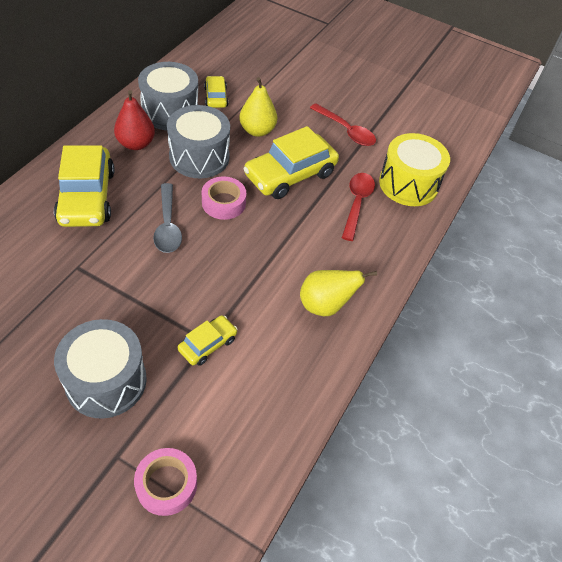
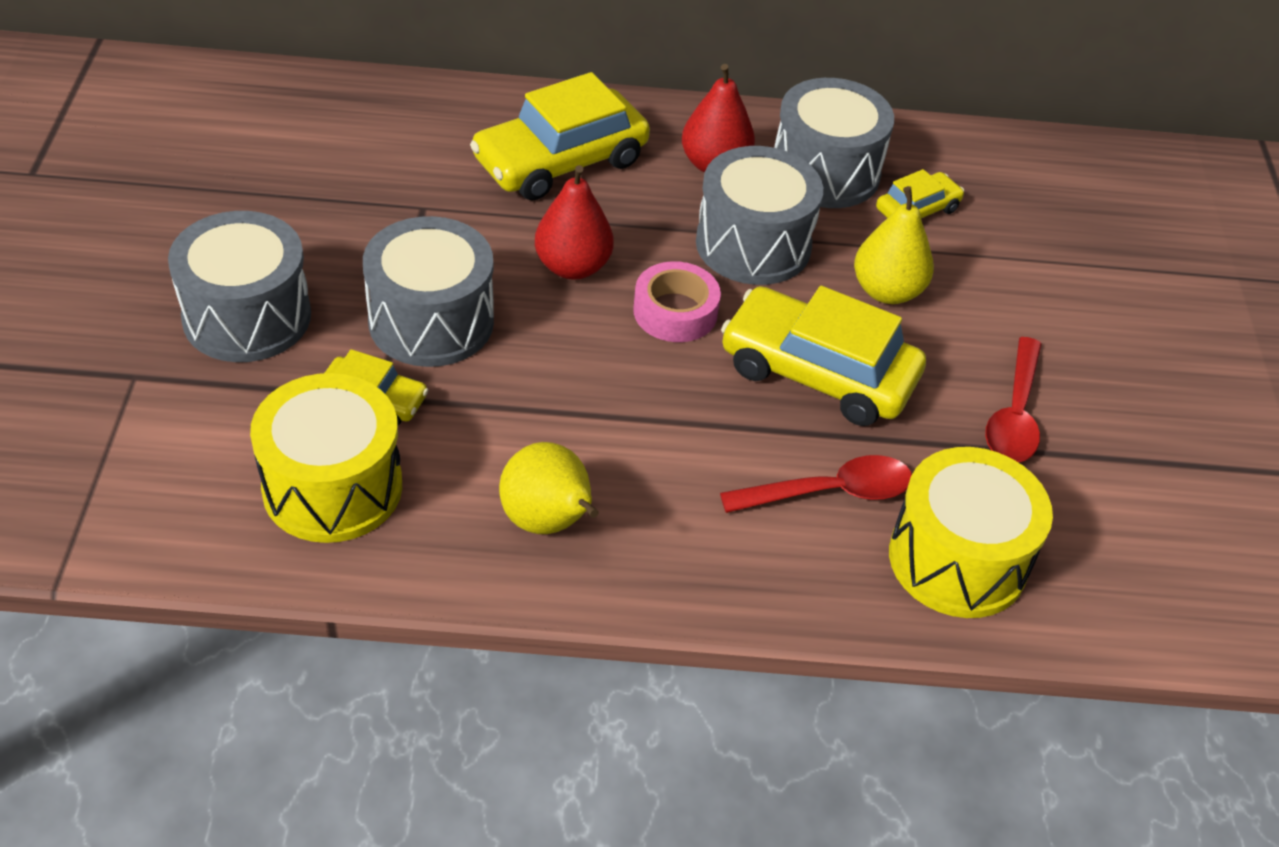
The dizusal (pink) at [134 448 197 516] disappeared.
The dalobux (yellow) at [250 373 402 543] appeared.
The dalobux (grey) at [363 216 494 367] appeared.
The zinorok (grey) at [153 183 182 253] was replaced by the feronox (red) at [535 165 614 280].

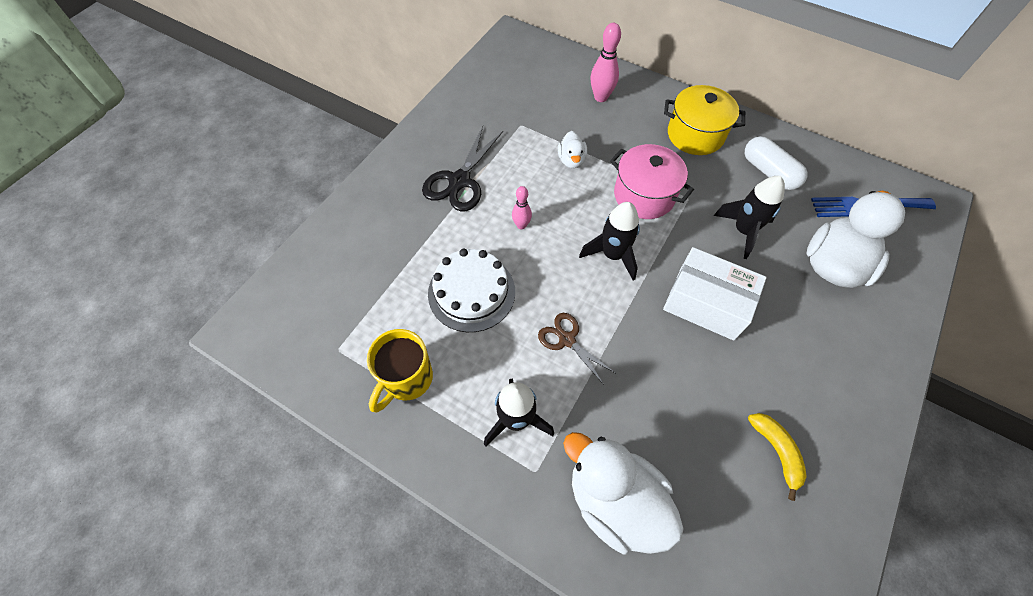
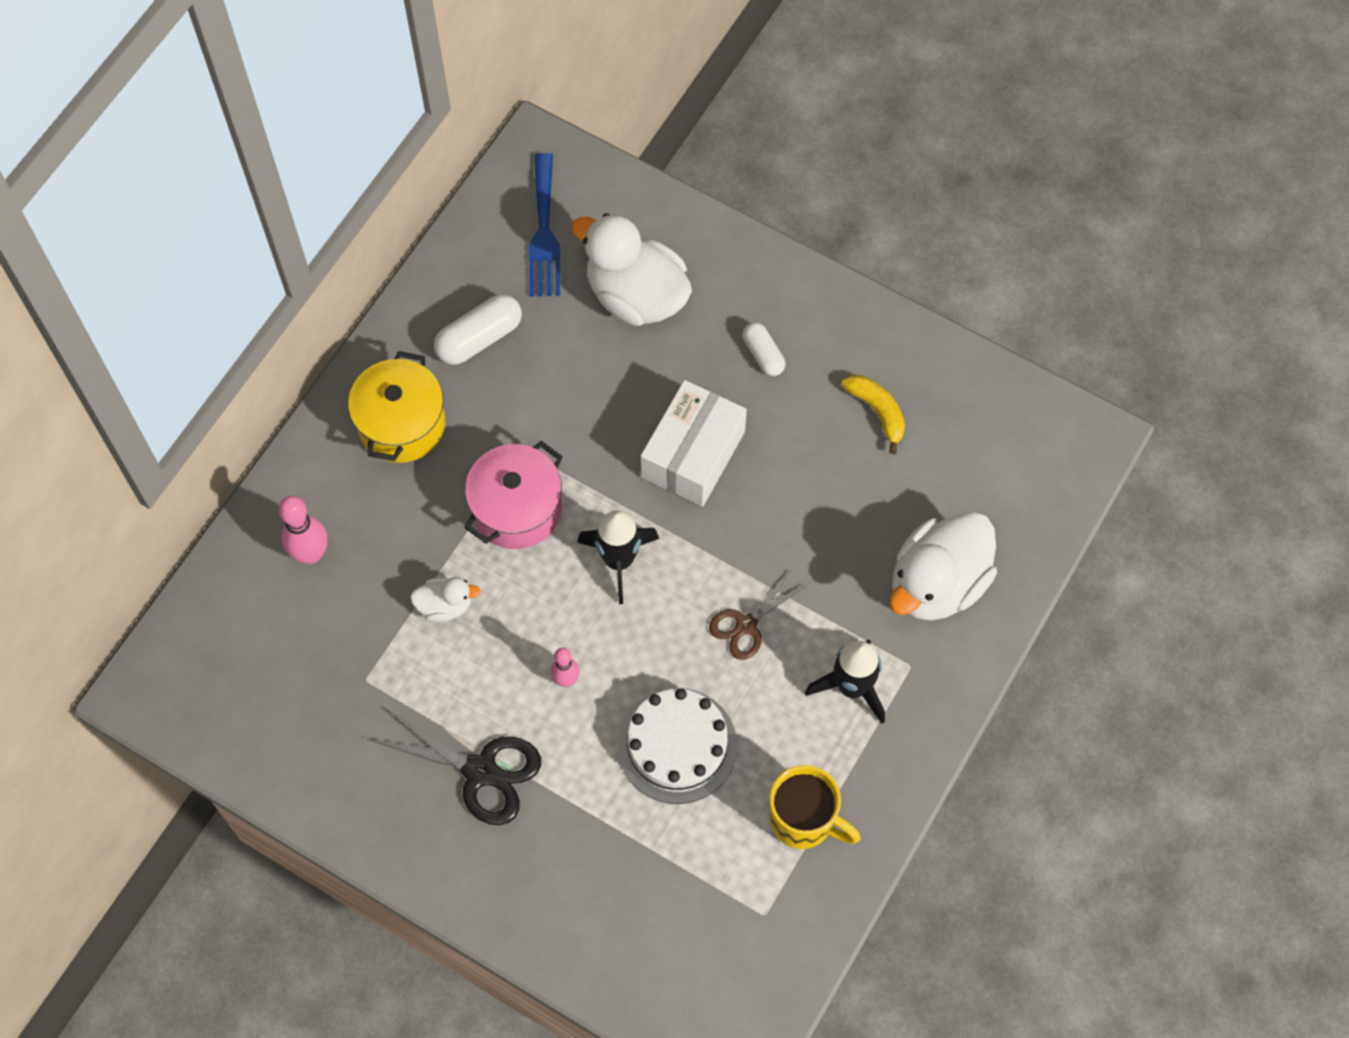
The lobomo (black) at [714 176 785 259] disappeared.
The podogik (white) at [743 322 785 376] appeared.
The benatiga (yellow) at [748 413 807 501] turned 75 degrees clockwise.

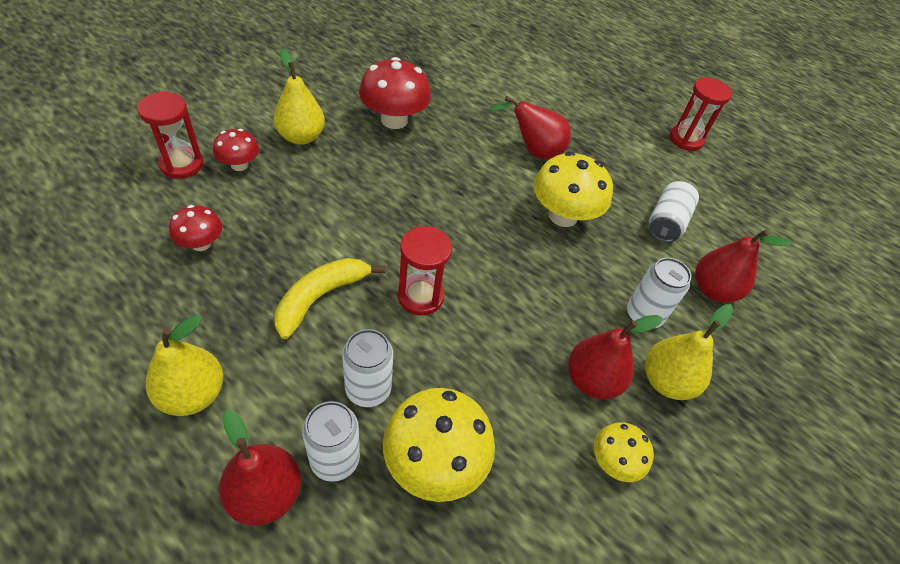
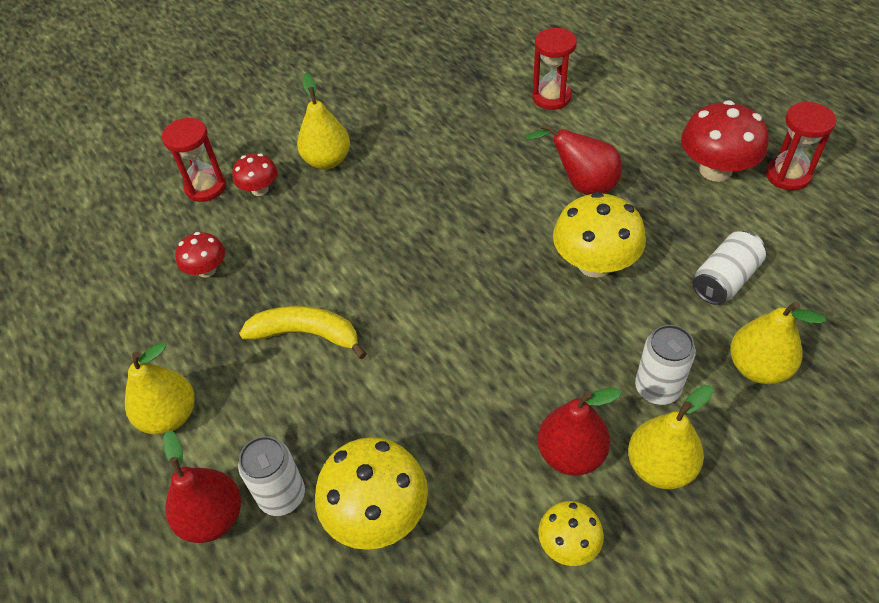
The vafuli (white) at [342 329 393 407] disappeared.
The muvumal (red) moved from [359 57 431 129] to [681 100 769 182].
The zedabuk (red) moved from [398 226 452 315] to [532 28 577 110].
The feronox (red) at [695 229 793 303] became the feronox (yellow) at [730 302 826 384].
The benatiga (yellow) at [275 258 385 339] turned 45 degrees clockwise.

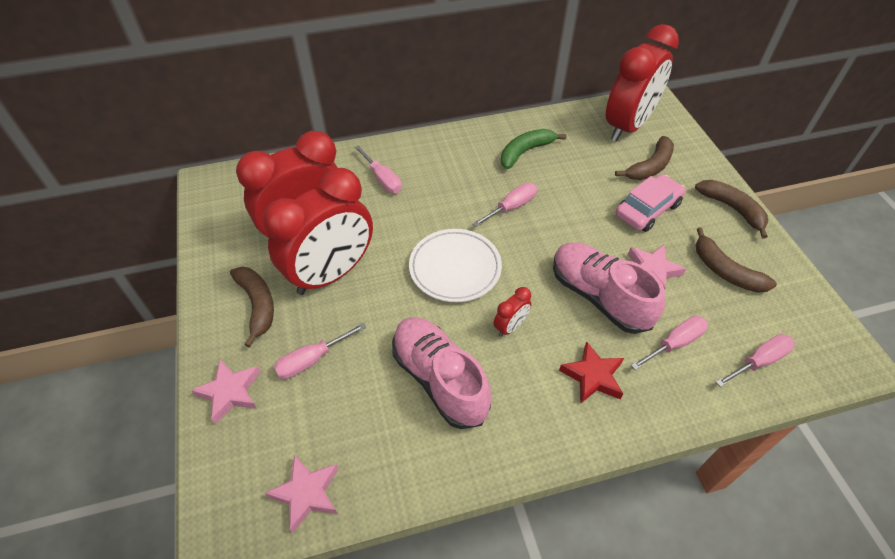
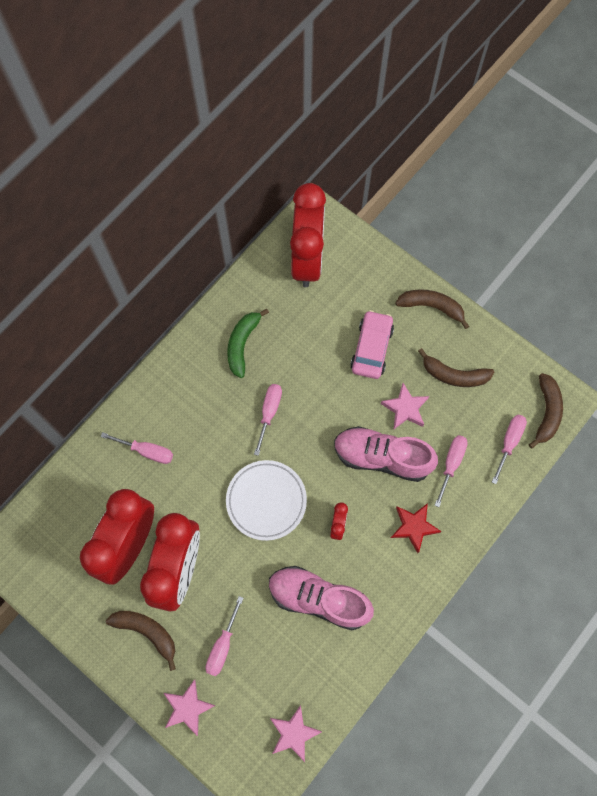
The benatiga (brown) moved from [615 136 674 180] to [529 373 563 449].

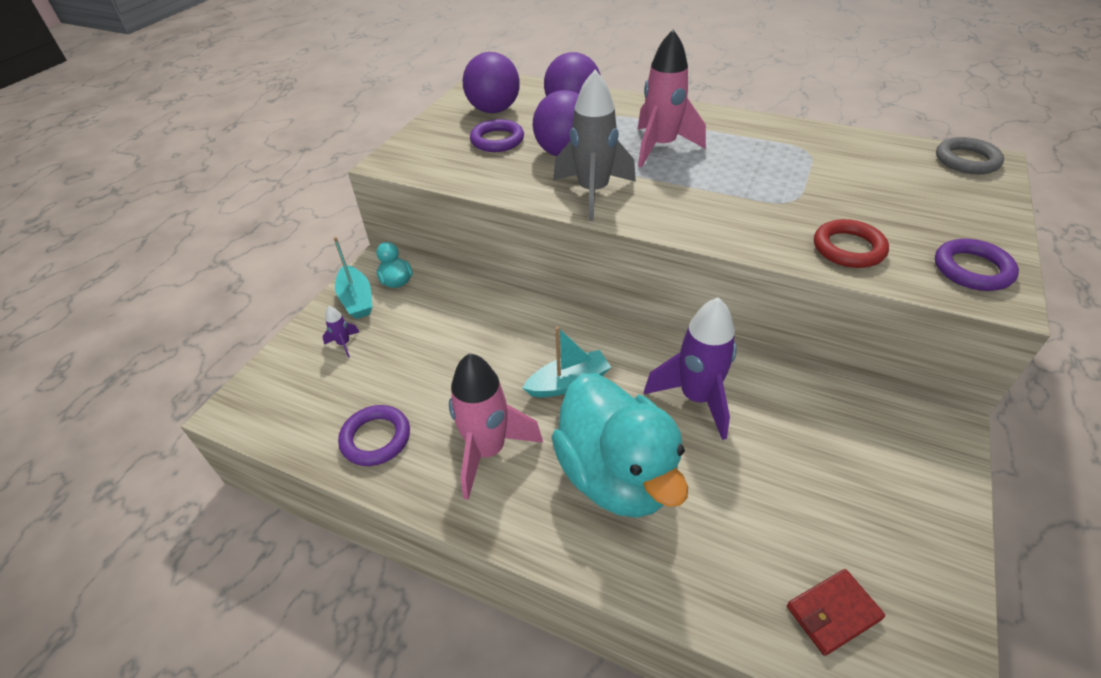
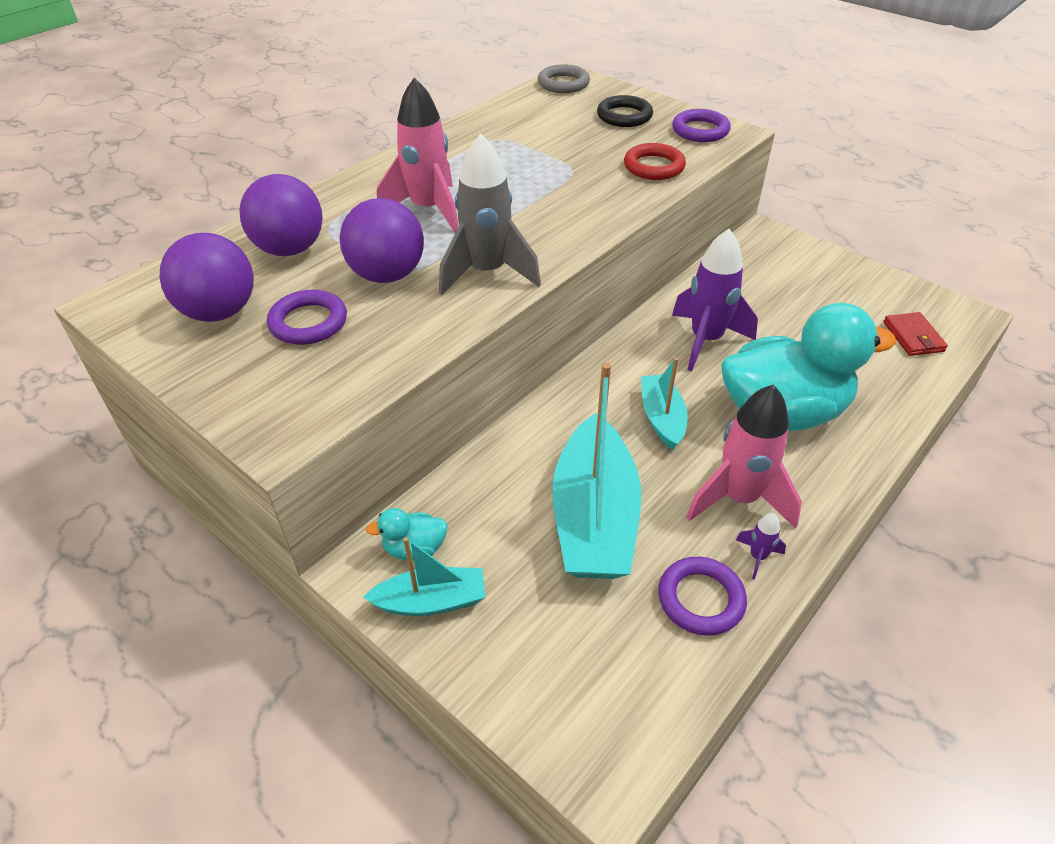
The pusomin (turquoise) at [552 362 641 579] appeared.
The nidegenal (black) at [597 95 653 127] appeared.
The lobomo (purple) moved from [323 306 359 358] to [736 513 786 580].

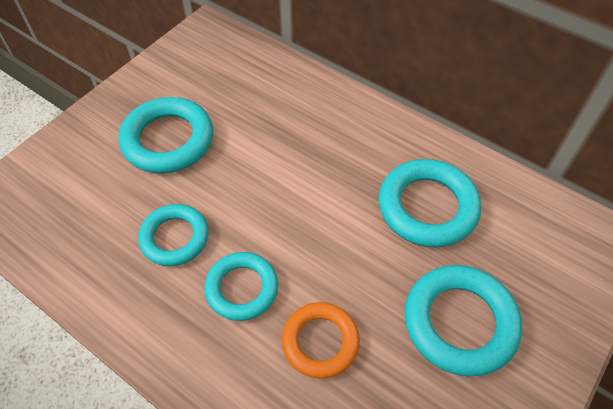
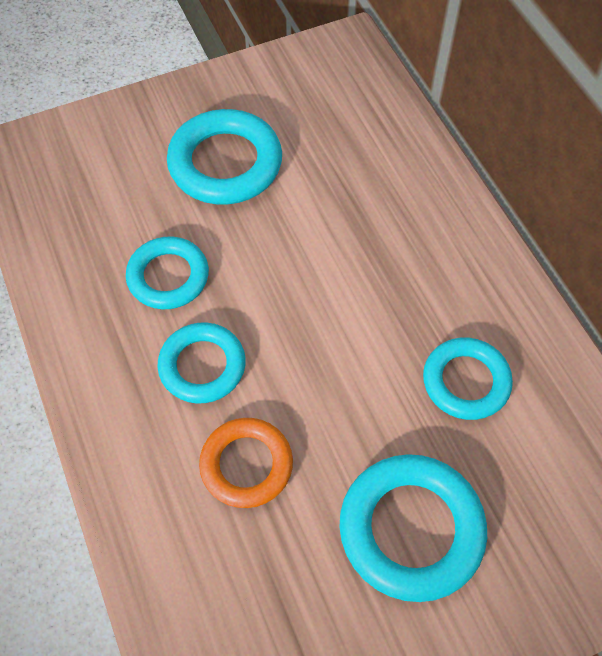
The nidegenal (turquoise) at [379 159 481 247] changed to 0.66 times the size.

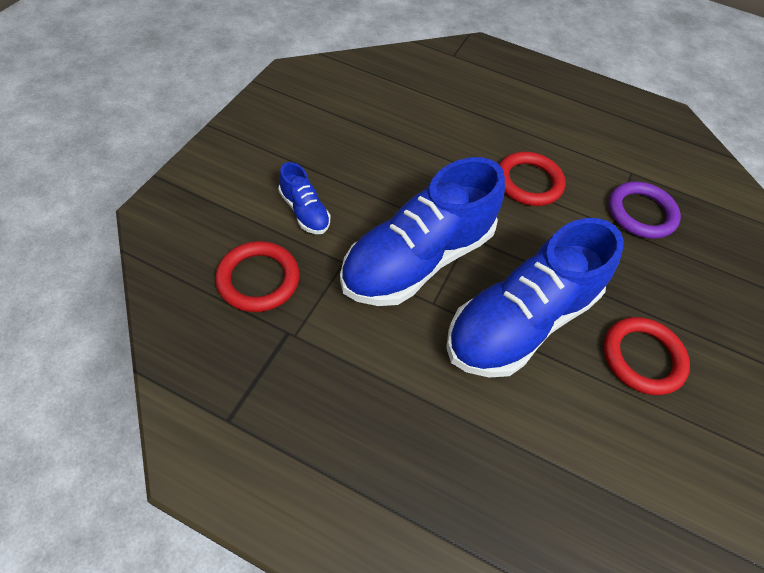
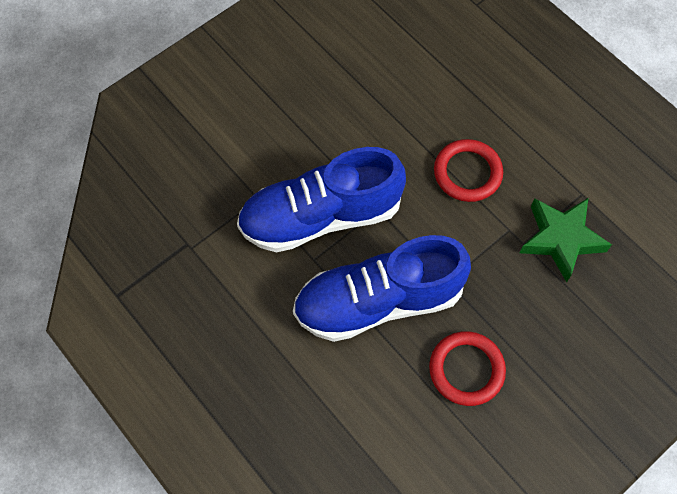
The nidegenal (red) at [215 241 300 312] disappeared.
The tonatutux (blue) at [278 162 330 234] disappeared.
The nidegenal (purple) at [609 182 681 239] was replaced by the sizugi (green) at [519 198 612 282].

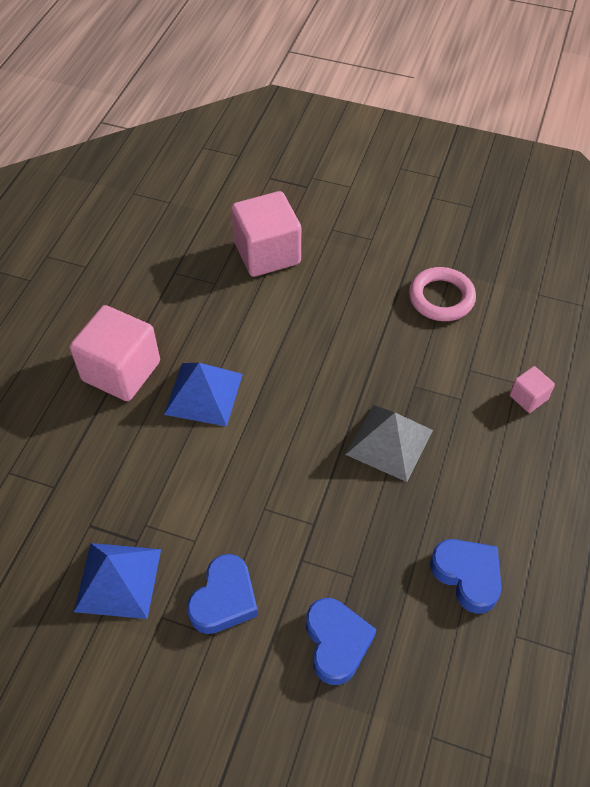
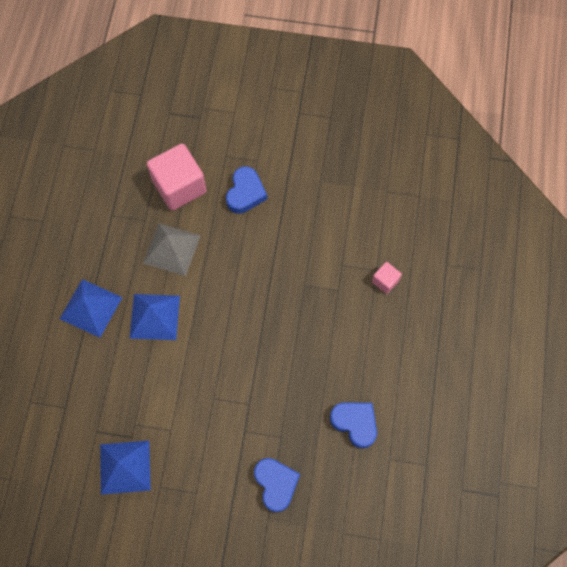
The nidegenal (pink) at [409 267 476 321] disappeared.
The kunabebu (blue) moved from [187 554 258 634] to [226 166 267 214].
The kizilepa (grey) moved from [345 405 433 482] to [143 223 200 276].
The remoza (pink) at [69 305 160 401] was replaced by the kizilepa (blue) at [60 279 122 338].

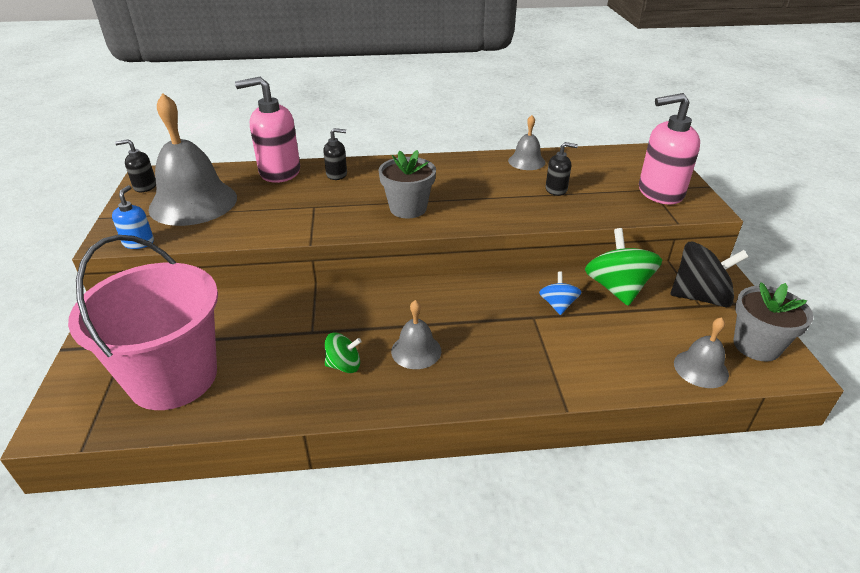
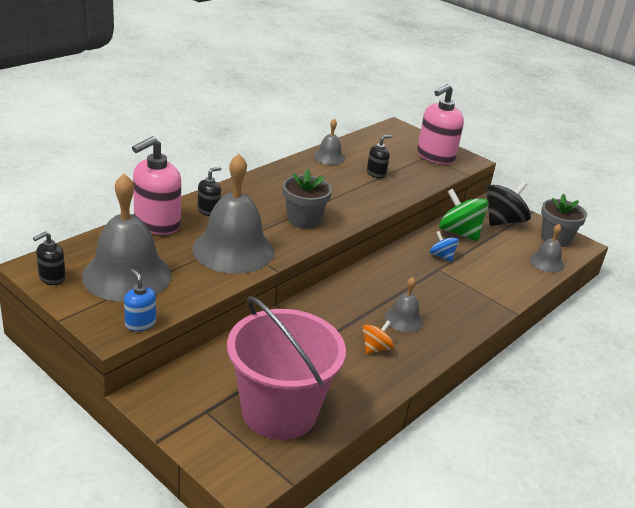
The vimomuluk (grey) at [192 154 274 274] appeared.
The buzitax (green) at [325 333 362 373] became the buzitax (orange) at [362 320 394 354].

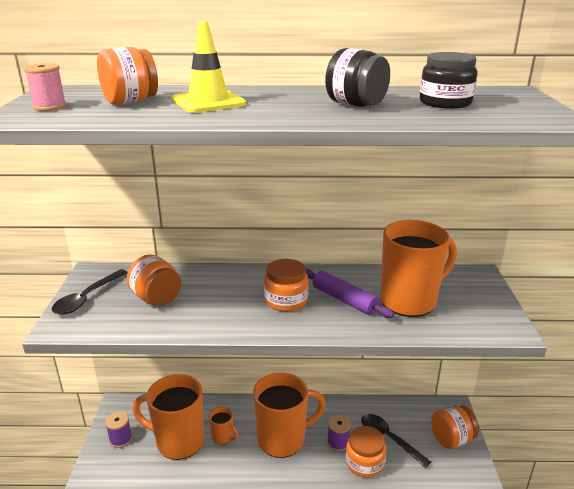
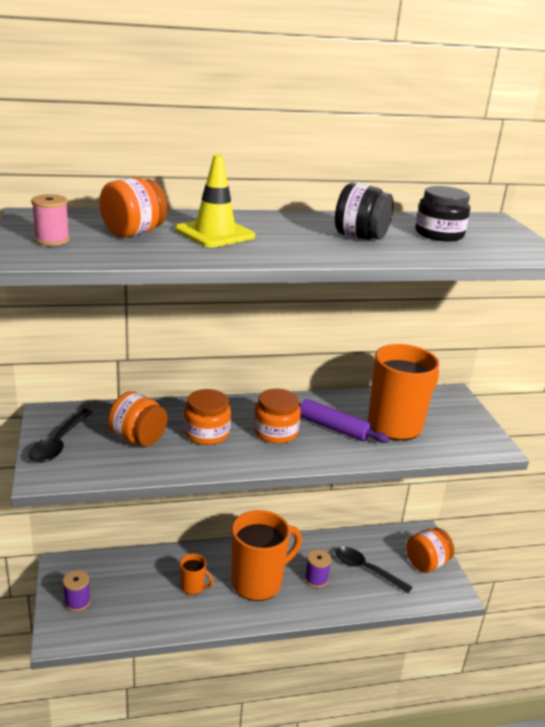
The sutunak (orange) at [133 374 204 460] disappeared.
The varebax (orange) moved from [346 426 386 478] to [184 389 231 445].

